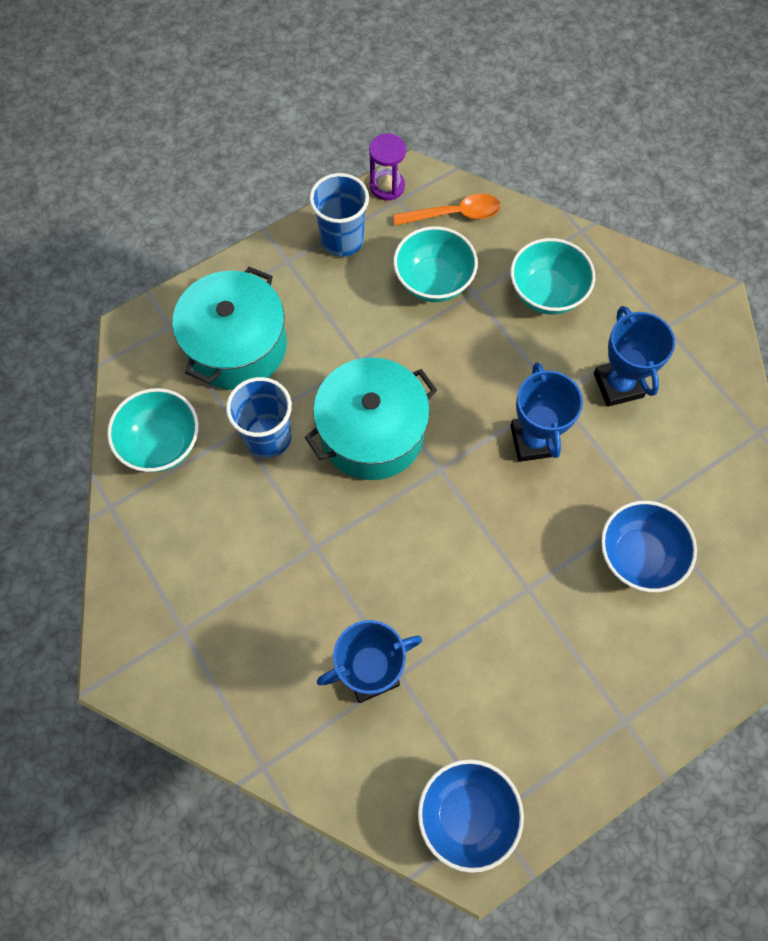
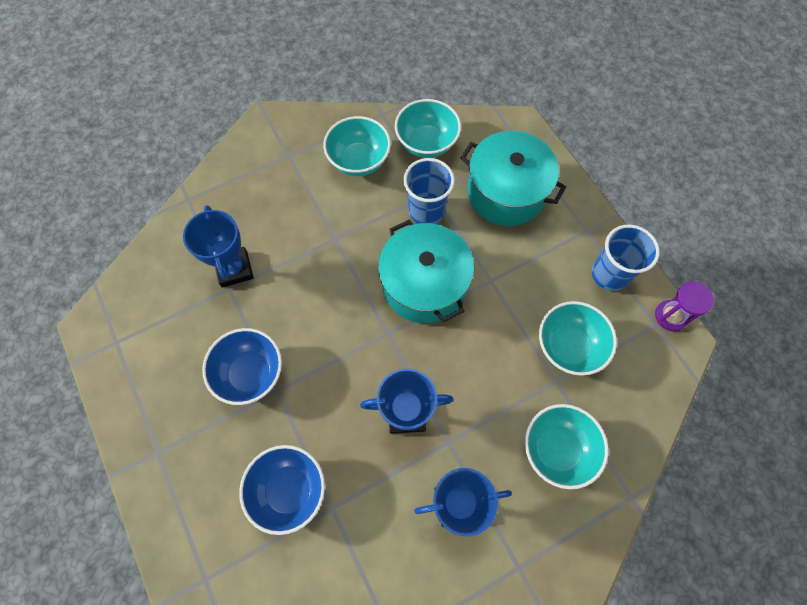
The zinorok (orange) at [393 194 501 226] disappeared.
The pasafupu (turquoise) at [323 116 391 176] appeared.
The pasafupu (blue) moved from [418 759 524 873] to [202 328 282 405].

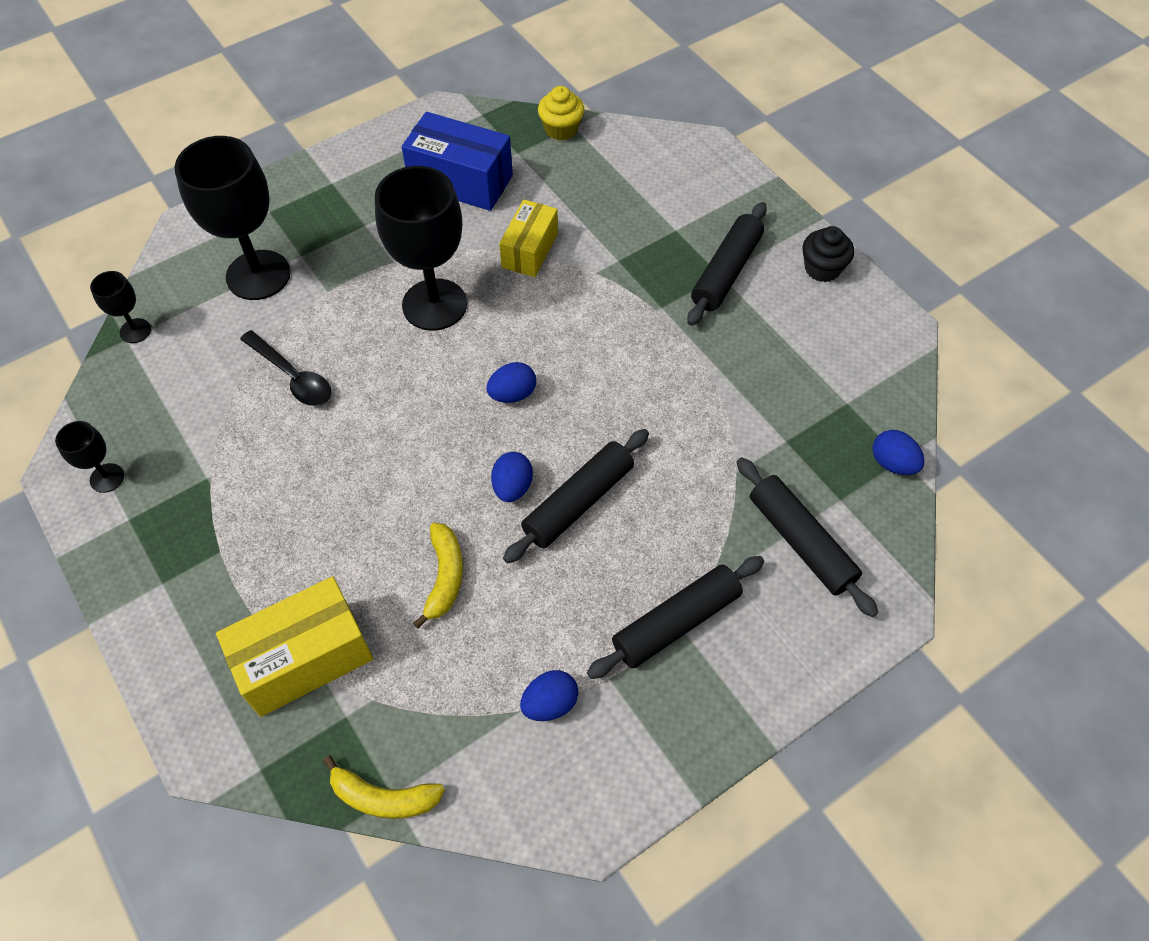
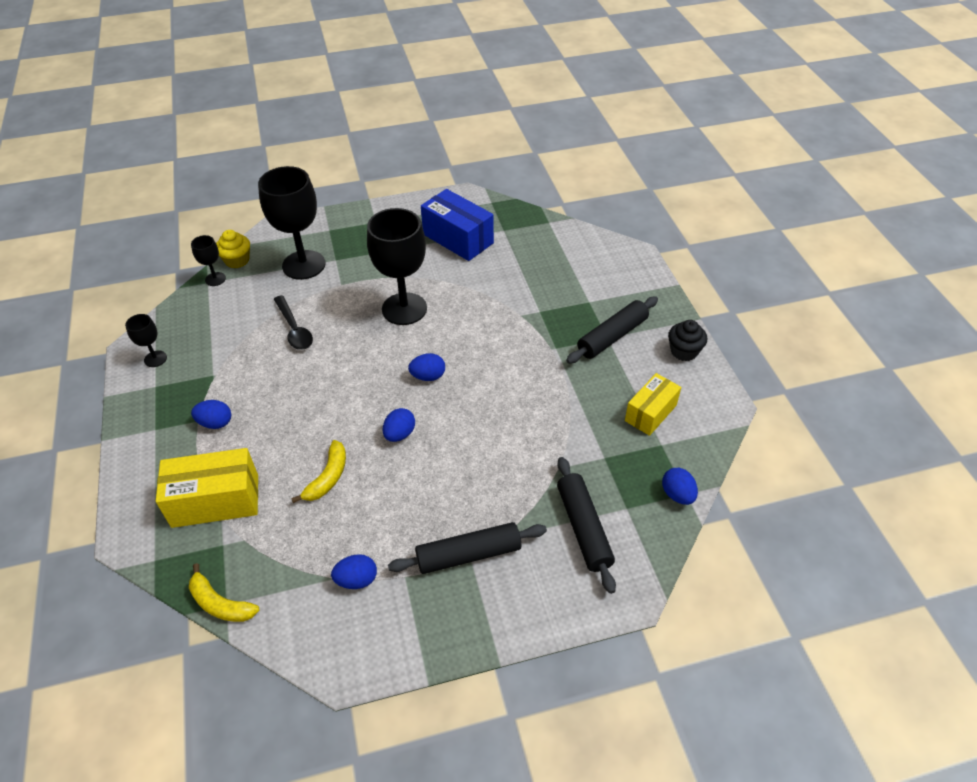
The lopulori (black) at [503 429 649 563] disappeared.
The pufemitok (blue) at [191 400 231 429] appeared.
The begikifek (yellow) moved from [499 199 558 277] to [625 373 681 436].
The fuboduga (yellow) moved from [538 86 584 141] to [216 230 250 268].

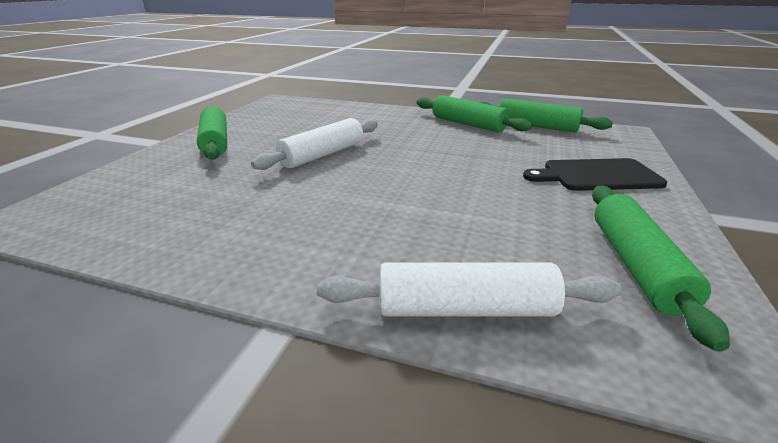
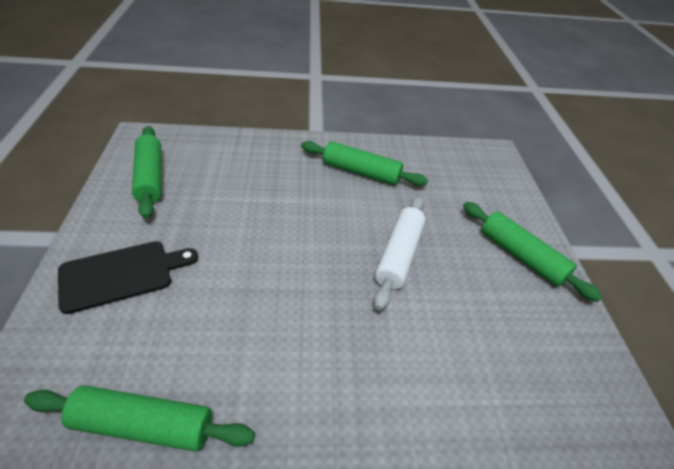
The lopulori (white) at [317 262 622 317] disappeared.
The lopulori (green) moved from [417 95 532 133] to [301 141 428 186].

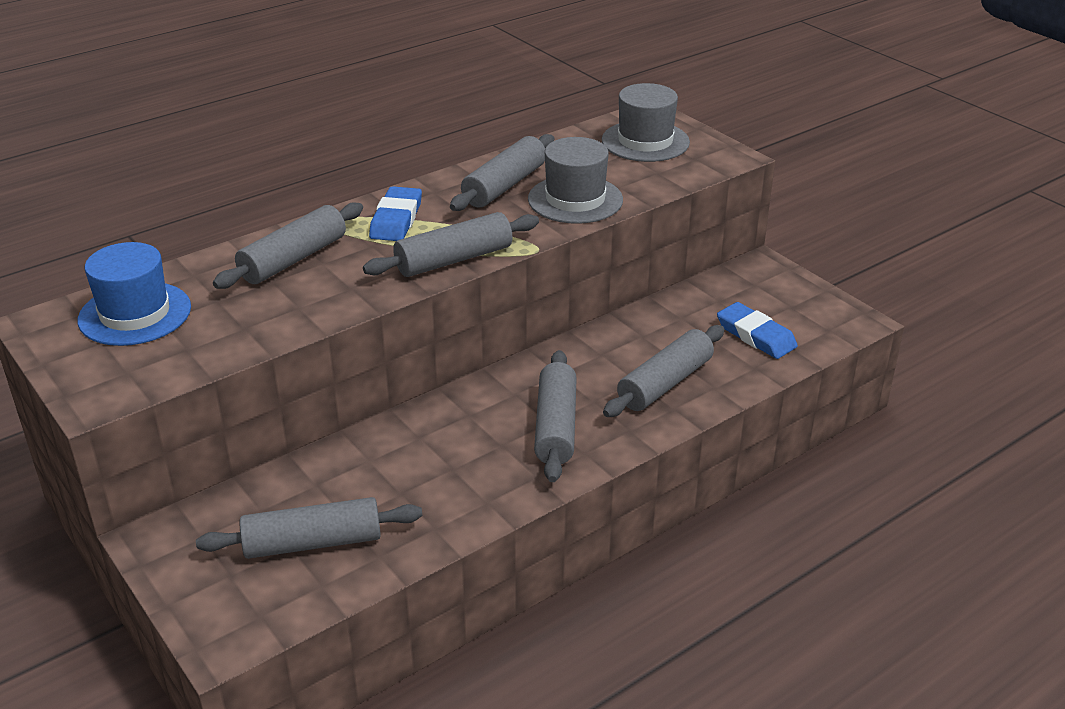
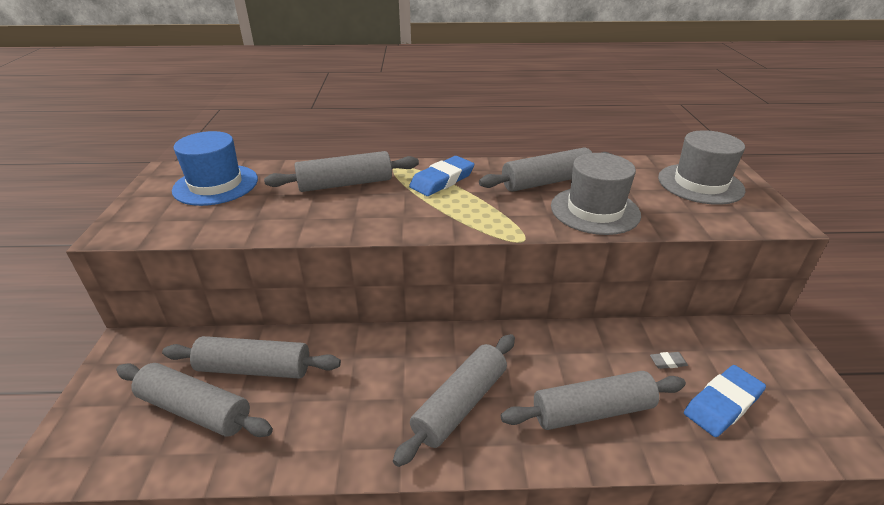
The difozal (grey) at [650 352 688 369] appeared.
The lopulori (grey) moved from [363 212 539 277] to [162 336 341 379].
The difozal (blue) at [717 302 798 359] turned 60 degrees clockwise.

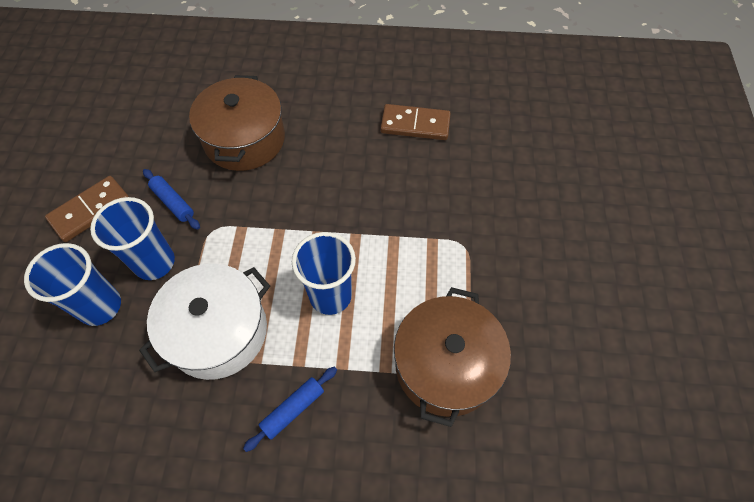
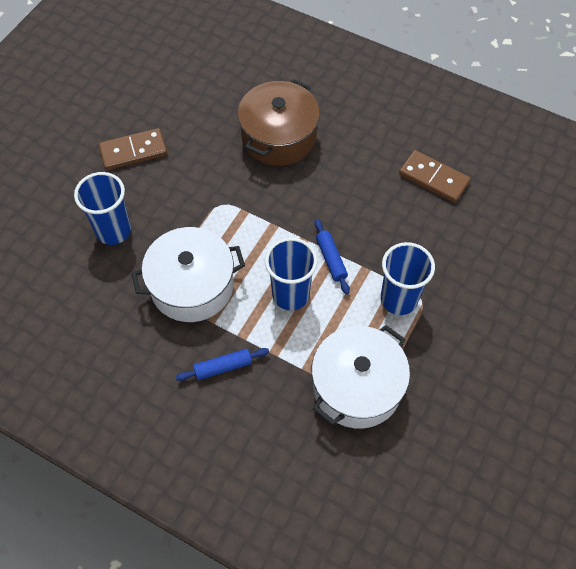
The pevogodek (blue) moved from [90 197 175 280] to [381 242 435 315].
The lopulori (blue) moved from [143 169 200 230] to [314 219 350 294].
The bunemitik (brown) at [394 287 511 427] became the bunemitik (white) at [312 325 410 429].

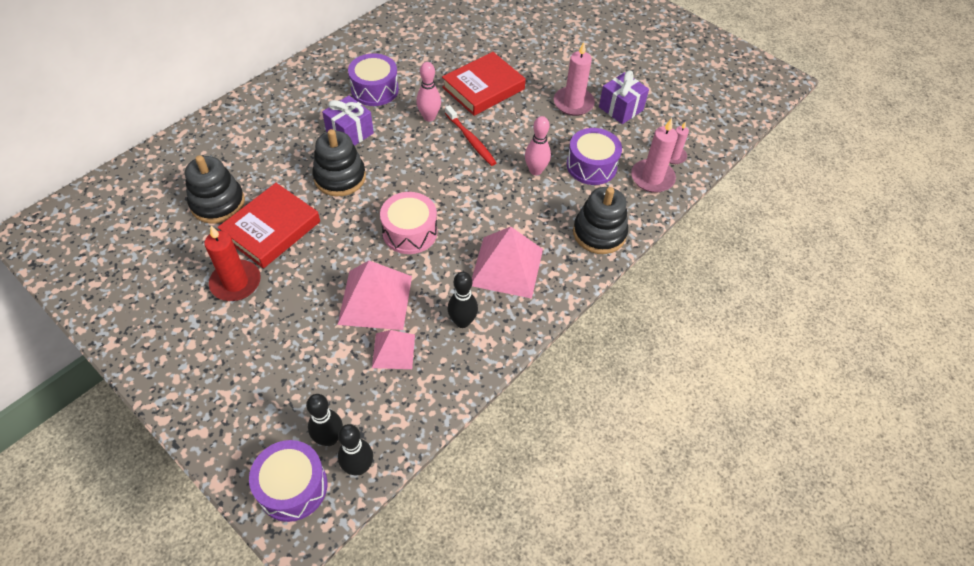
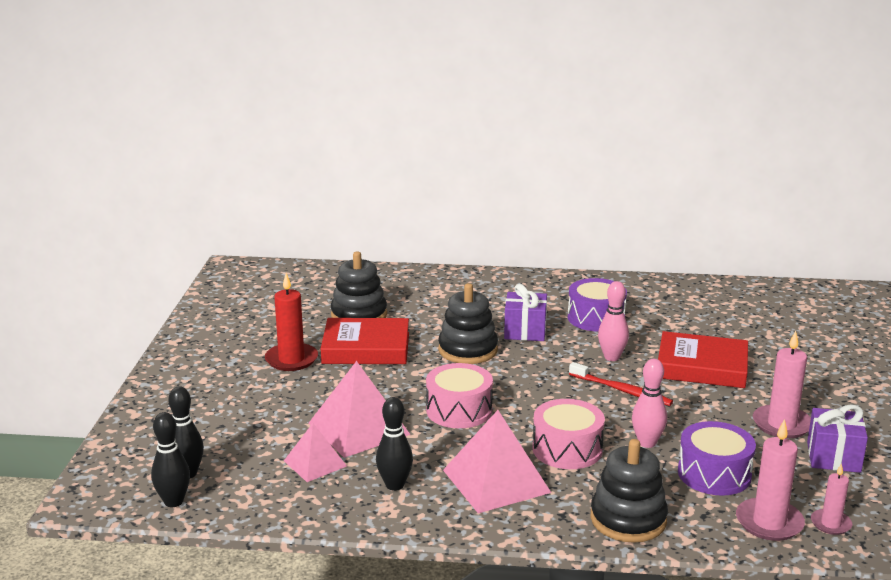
The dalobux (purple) at [249 440 327 522] disappeared.
The dalobux (pink) at [532 399 605 469] appeared.
The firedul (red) at [445 105 497 166] turned 75 degrees counterclockwise.

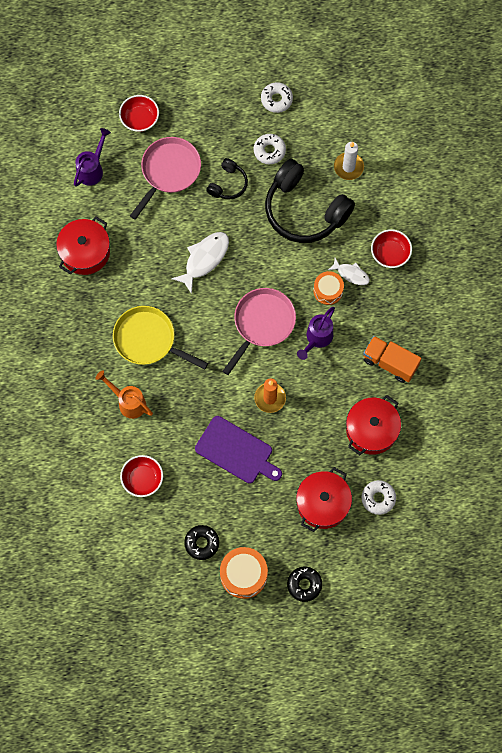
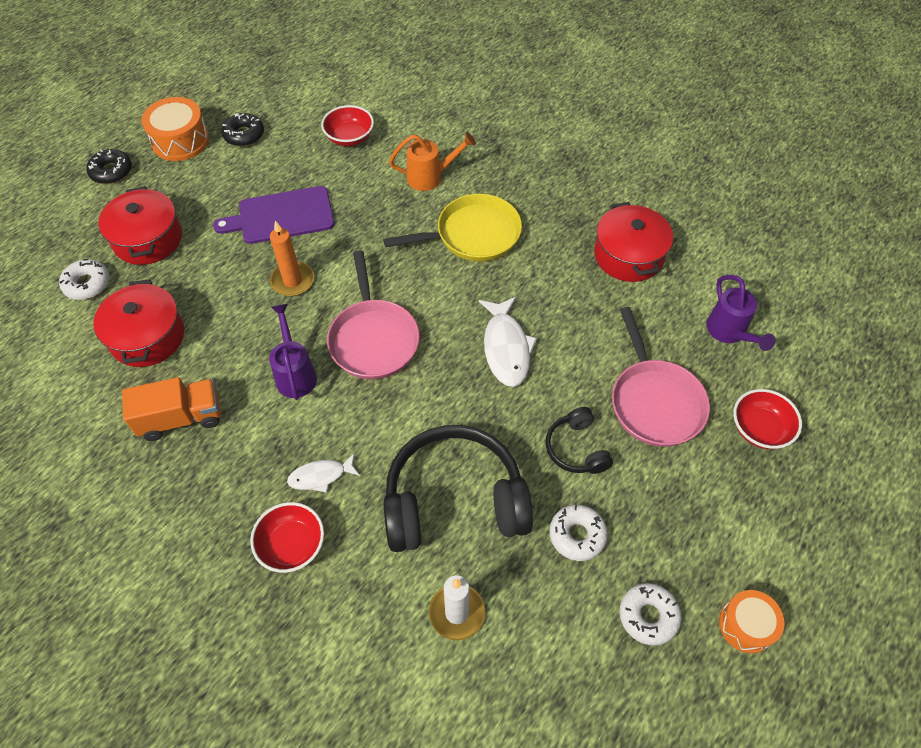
The dalobux (orange) moved from [313 271 344 305] to [719 590 785 653].

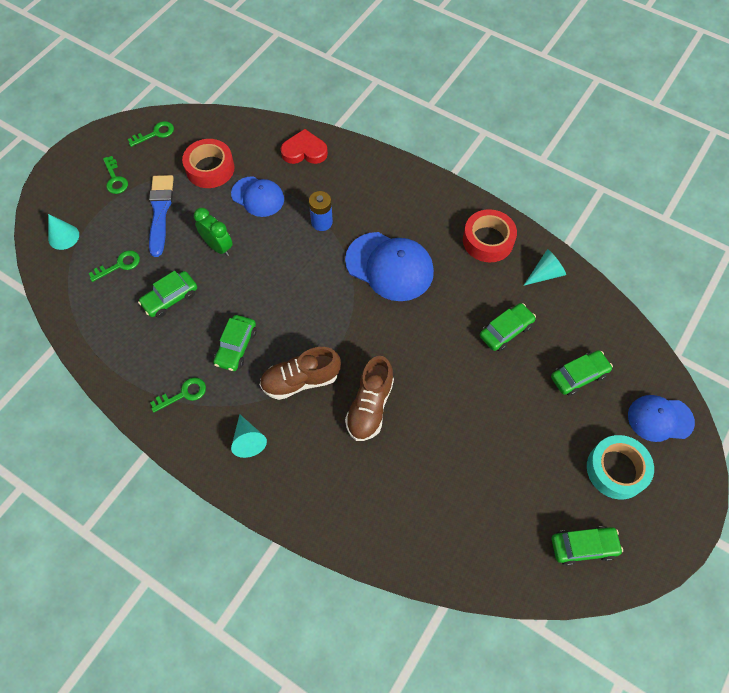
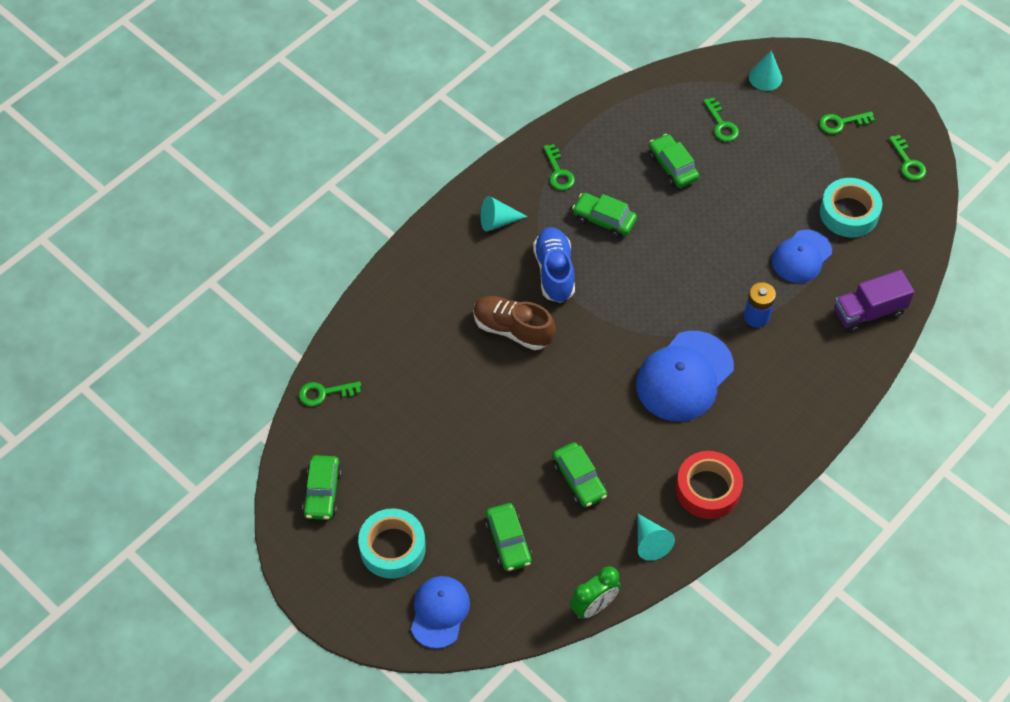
The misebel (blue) at [149 175 174 257] disappeared.
The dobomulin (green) at [299 381 361 406] appeared.
The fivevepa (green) moved from [194 208 233 256] to [570 566 621 619].
The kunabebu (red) at [280 129 328 164] was replaced by the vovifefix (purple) at [834 270 915 333].
The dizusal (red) at [182 139 235 188] became the dizusal (turquoise) at [820 178 882 237].
The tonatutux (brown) at [260 347 341 400] became the tonatutux (blue) at [533 227 575 303].

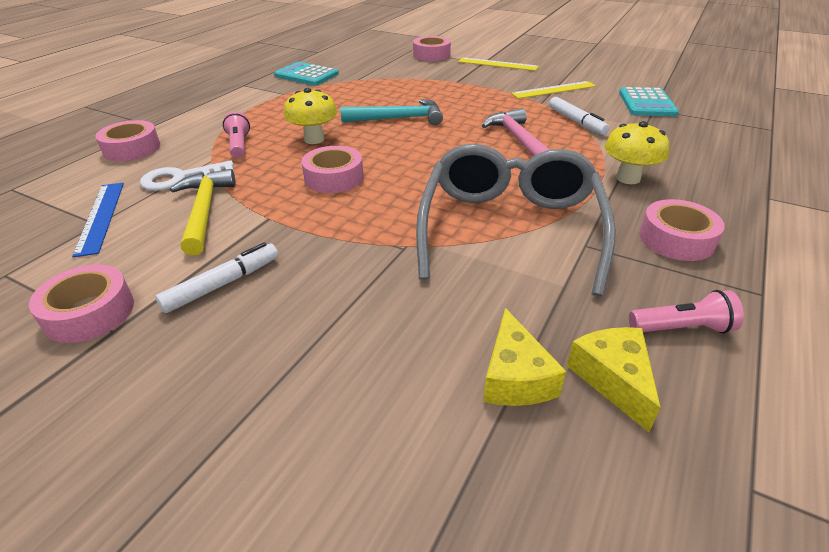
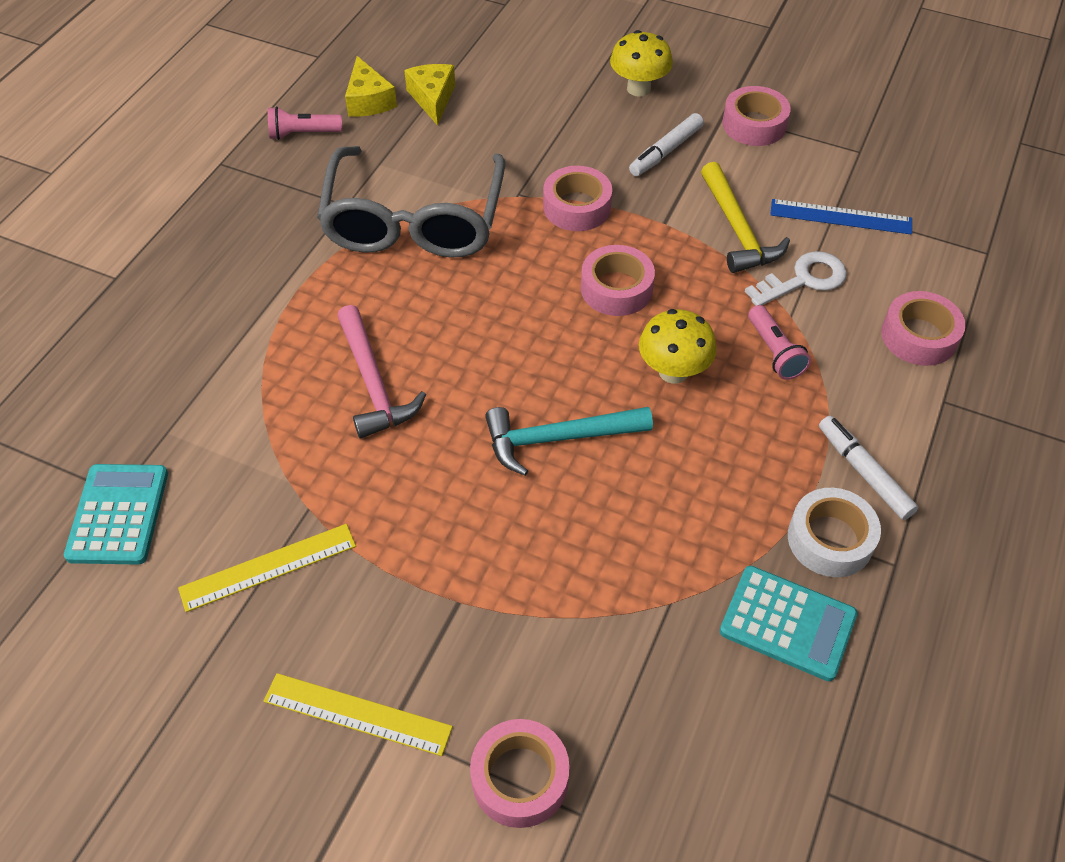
The dizusal (white) at [788 488 881 577] appeared.
The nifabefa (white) moved from [549 97 609 135] to [819 416 918 520].
The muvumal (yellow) moved from [604 121 669 184] to [610 30 673 97].
The dizusal (pink) moved from [639 199 725 261] to [543 166 612 231].
The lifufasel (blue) at [72 183 124 257] turned 60 degrees counterclockwise.

